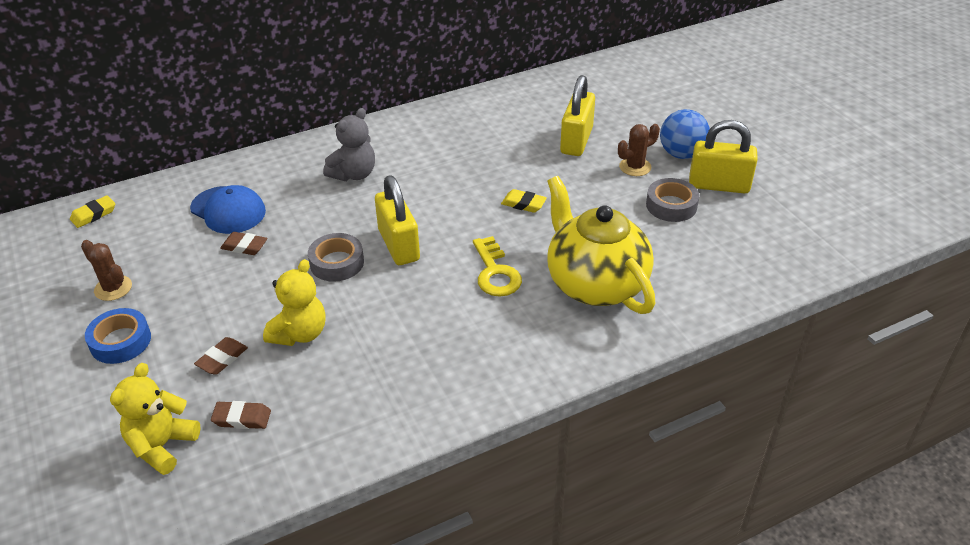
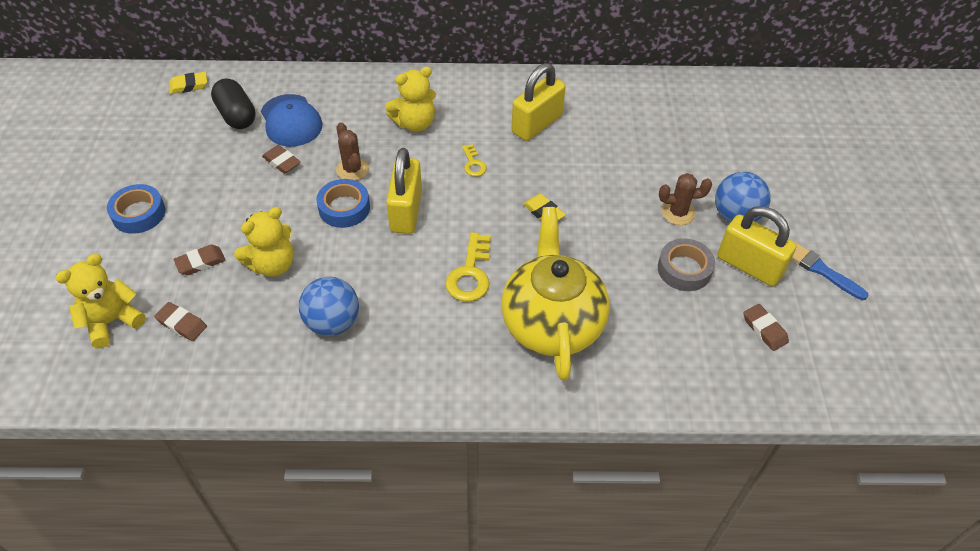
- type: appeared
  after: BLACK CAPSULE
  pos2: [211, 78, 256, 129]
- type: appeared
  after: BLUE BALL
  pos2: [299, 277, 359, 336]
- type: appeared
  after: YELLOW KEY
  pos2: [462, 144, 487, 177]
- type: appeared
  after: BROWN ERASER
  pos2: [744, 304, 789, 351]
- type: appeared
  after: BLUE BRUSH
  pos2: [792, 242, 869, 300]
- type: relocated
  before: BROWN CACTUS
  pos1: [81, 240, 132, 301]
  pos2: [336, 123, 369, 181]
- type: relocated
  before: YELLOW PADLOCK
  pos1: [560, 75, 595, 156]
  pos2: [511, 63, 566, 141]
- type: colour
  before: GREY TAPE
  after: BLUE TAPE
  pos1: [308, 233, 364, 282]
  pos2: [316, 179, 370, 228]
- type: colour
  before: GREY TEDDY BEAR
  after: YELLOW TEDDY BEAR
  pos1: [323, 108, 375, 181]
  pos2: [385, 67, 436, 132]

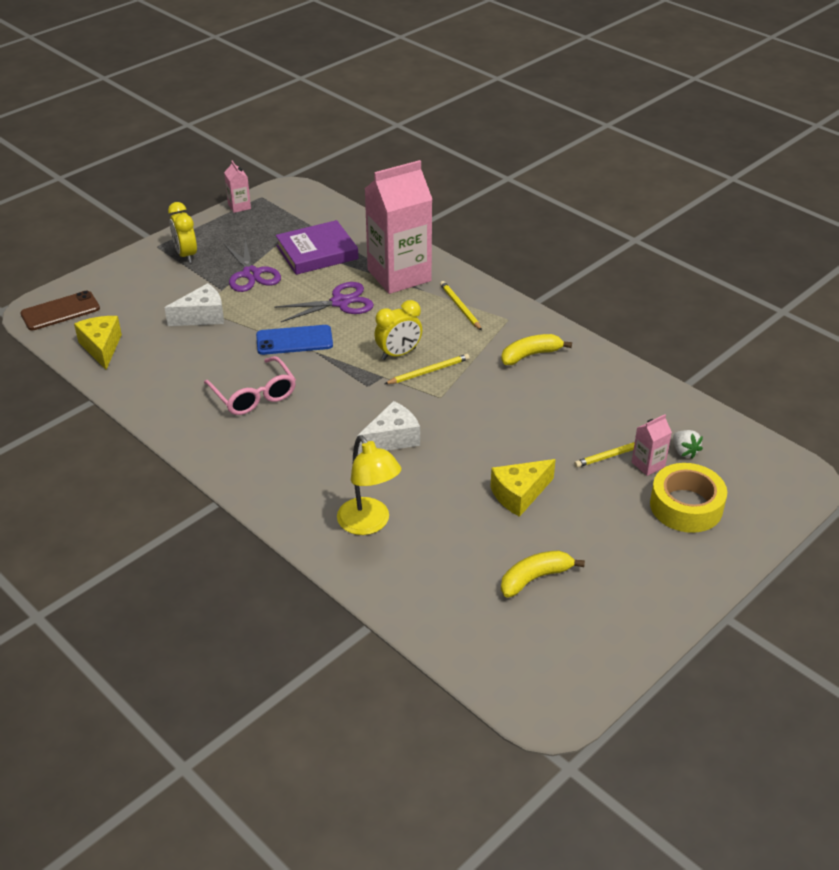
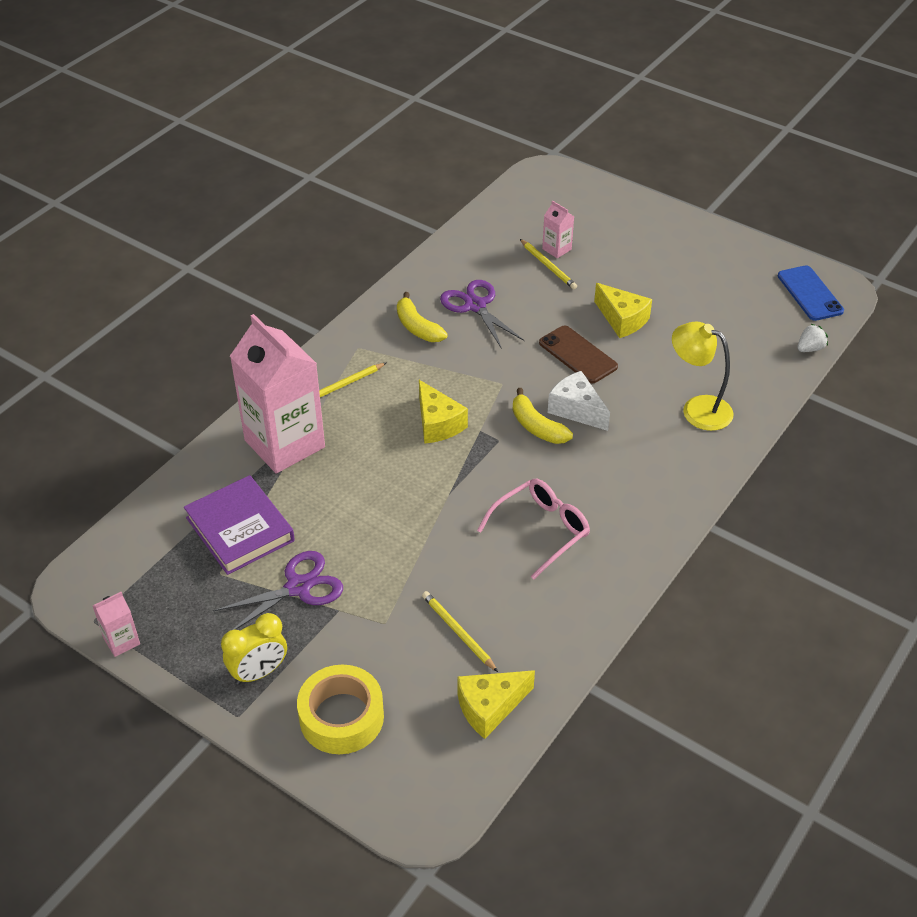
- type: missing
  before: WHITE CHEESE
  pos1: [164, 283, 224, 326]
- type: relocated
  before: BROWN PHONE
  pos1: [20, 291, 100, 331]
  pos2: [539, 326, 618, 383]
- type: relocated
  before: BLUE PHONE
  pos1: [256, 325, 333, 355]
  pos2: [778, 265, 844, 321]
- type: relocated
  before: PURPLE SCISSORS
  pos1: [274, 282, 374, 322]
  pos2: [440, 280, 524, 349]
- type: relocated
  before: YELLOW PENCIL
  pos1: [385, 354, 470, 384]
  pos2: [422, 591, 498, 672]
- type: relocated
  before: YELLOW BANANA
  pos1: [501, 550, 585, 598]
  pos2: [513, 388, 573, 444]
- type: relocated
  before: YELLOW TAPE
  pos1: [650, 463, 727, 533]
  pos2: [297, 665, 384, 754]
- type: relocated
  before: WHITE STRAWBERRY
  pos1: [673, 430, 703, 459]
  pos2: [797, 323, 828, 352]
- type: exchanged
  before: YELLOW CLOCK
  after: YELLOW CHEESE
  pos1: [374, 300, 422, 360]
  pos2: [419, 380, 468, 444]
- type: spun
  before: YELLOW LAMP
  pos1: [337, 435, 401, 535]
  pos2: [672, 322, 733, 431]
  turn: -105

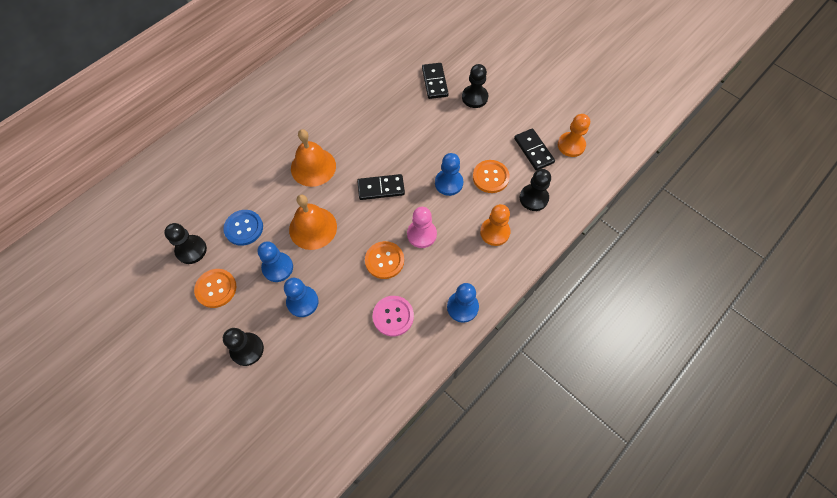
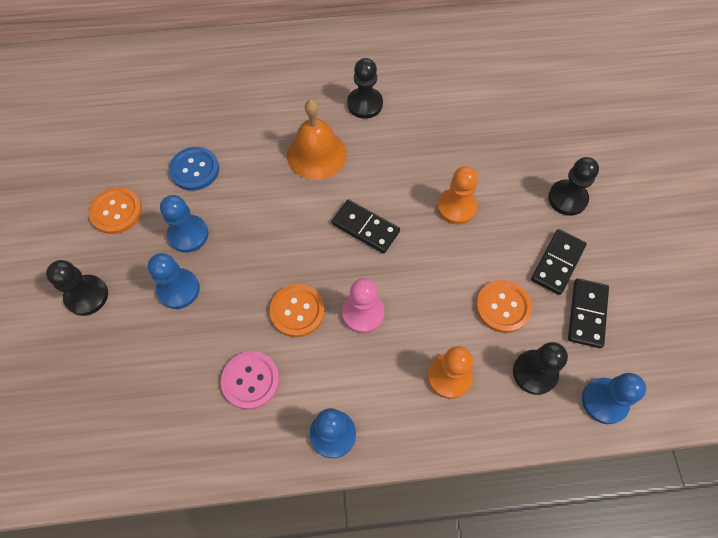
- type: missing
  before: ORANGE BELL
  pos1: [289, 195, 337, 250]
- type: relocated
  before: BLACK PAWN
  pos1: [164, 223, 207, 264]
  pos2: [347, 58, 383, 119]
- type: relocated
  before: BLACK DOMINO
  pos1: [422, 63, 449, 99]
  pos2: [531, 229, 587, 295]
- type: relocated
  before: BLUE PAWN
  pos1: [435, 153, 463, 196]
  pos2: [582, 373, 646, 424]
- type: relocated
  before: ORANGE PAWN
  pos1: [558, 114, 590, 157]
  pos2: [437, 166, 478, 225]

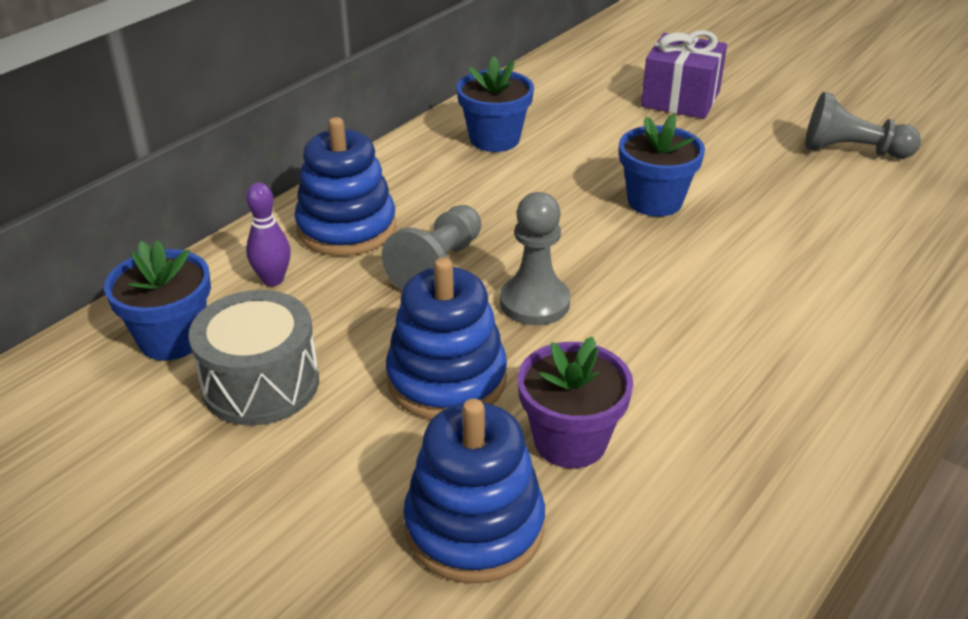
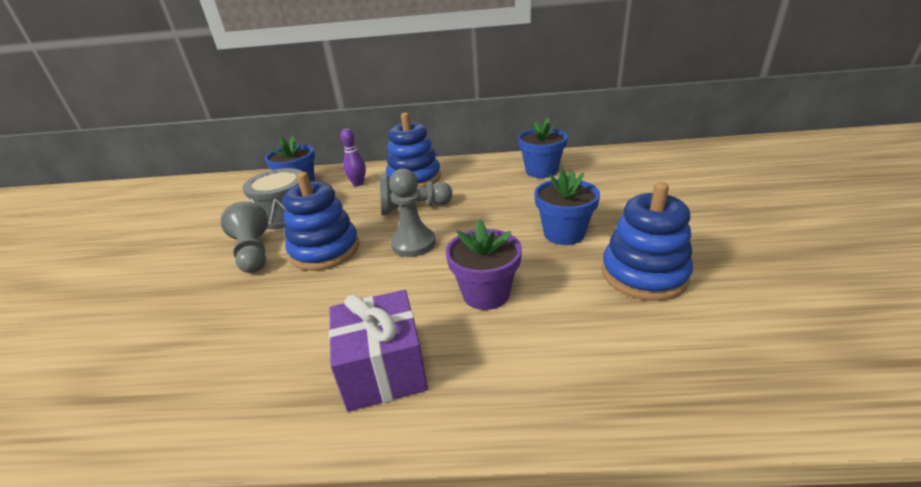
- type: relocated
  before: BLUE STACKING TOY
  pos1: [403, 399, 545, 583]
  pos2: [602, 182, 693, 301]
- type: relocated
  before: PURPLE FLOWER POT
  pos1: [518, 336, 633, 468]
  pos2: [446, 219, 522, 310]
- type: relocated
  before: PURPLE GIFT
  pos1: [641, 30, 727, 119]
  pos2: [329, 290, 428, 412]
- type: relocated
  before: GREY PAWN
  pos1: [805, 92, 921, 159]
  pos2: [221, 202, 268, 273]

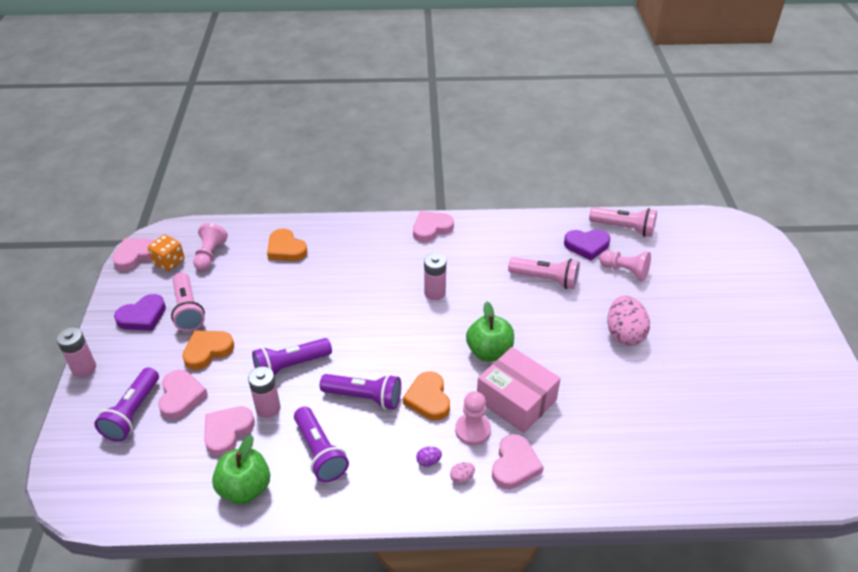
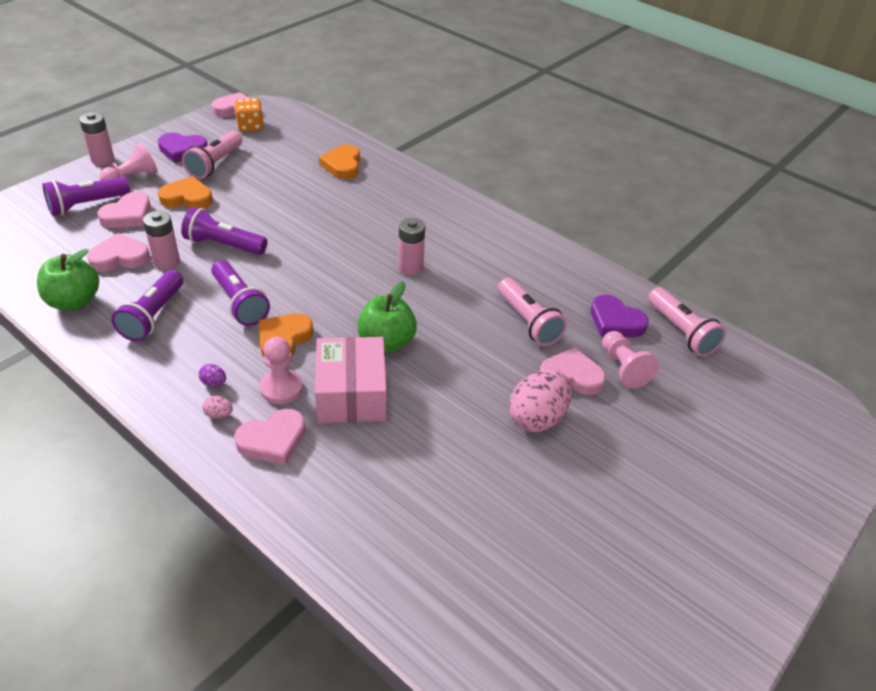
- type: relocated
  before: PINK PAWN
  pos1: [193, 223, 228, 271]
  pos2: [100, 143, 158, 180]
- type: relocated
  before: PINK HEART
  pos1: [413, 211, 454, 242]
  pos2: [540, 347, 606, 395]

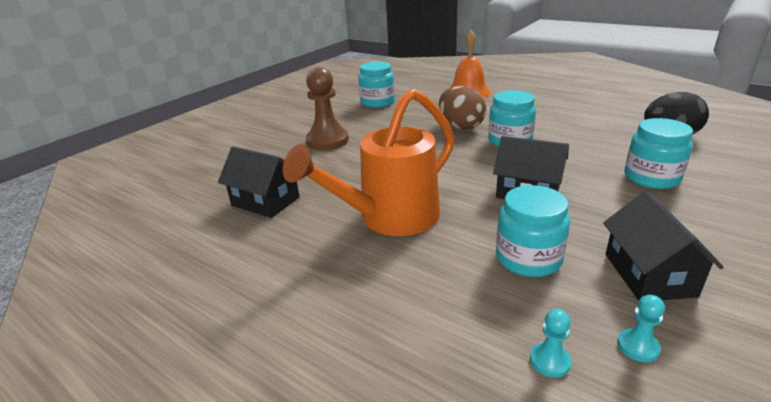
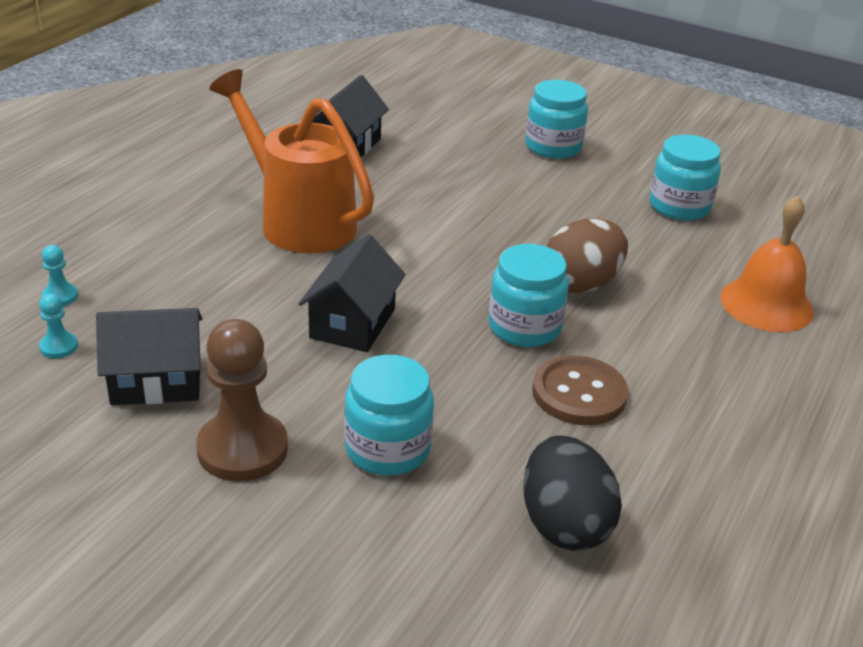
- type: appeared
  after: BROWN BUTTON
  pos2: [532, 355, 628, 425]
- type: relocated
  before: BROWN PAWN
  pos1: [306, 67, 349, 150]
  pos2: [196, 319, 288, 482]
- type: relocated
  before: TURQUOISE JAR
  pos1: [496, 185, 570, 277]
  pos2: [525, 80, 588, 159]

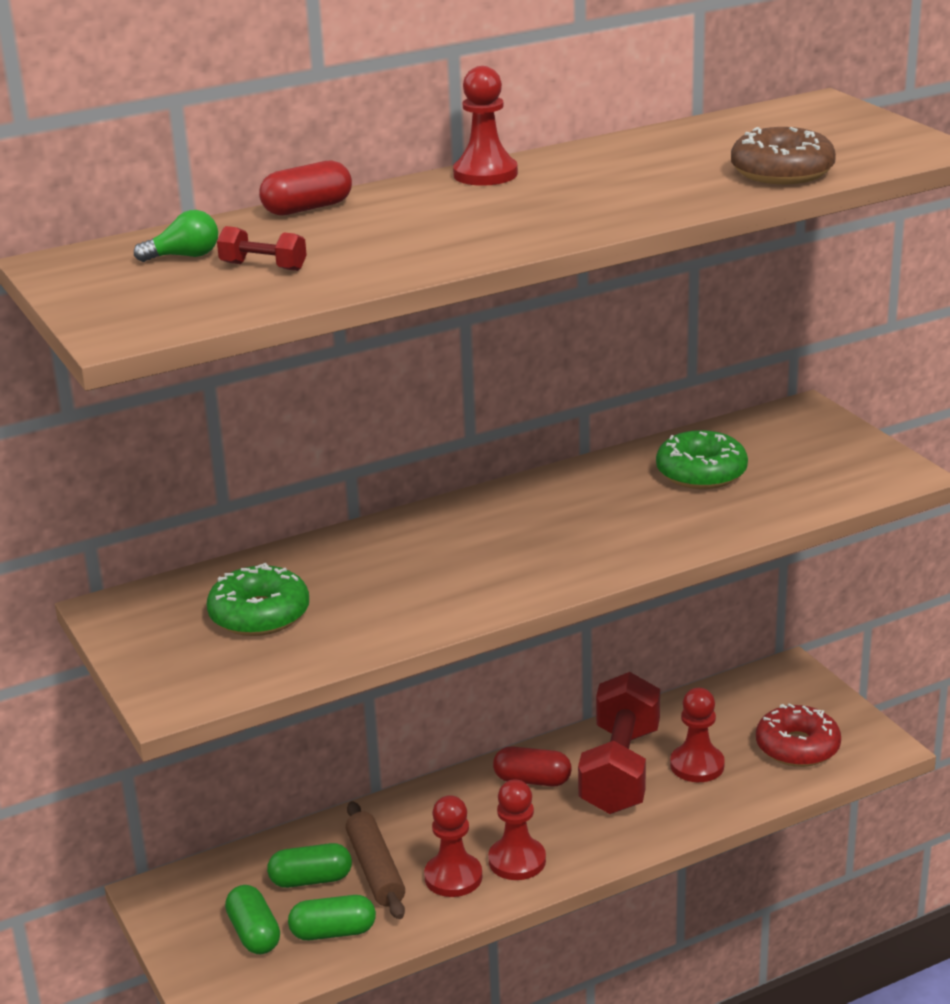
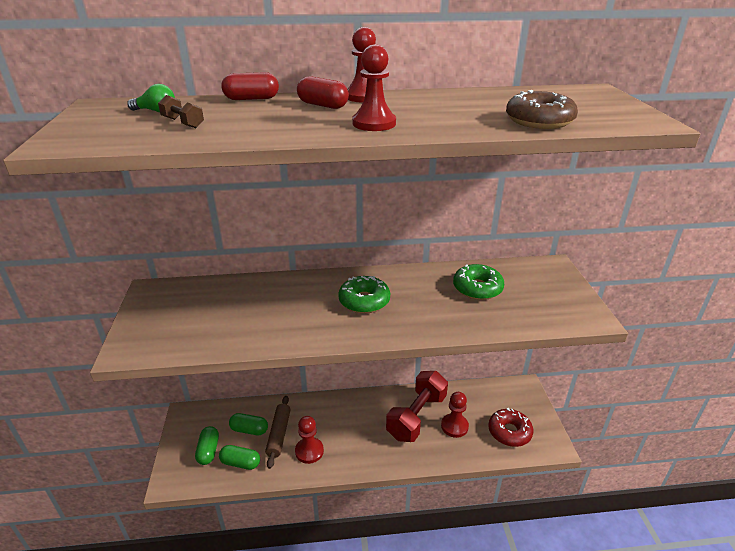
- type: relocated
  before: GREEN DONUT
  pos1: [206, 563, 309, 636]
  pos2: [338, 276, 390, 314]
- type: relocated
  before: RED PAWN
  pos1: [488, 779, 546, 880]
  pos2: [352, 45, 396, 131]
- type: relocated
  before: RED CAPSULE
  pos1: [493, 746, 571, 787]
  pos2: [297, 76, 349, 109]
- type: colour
  before: RED DUMBBELL
  after: BROWN DUMBBELL
  pos1: [217, 226, 307, 271]
  pos2: [158, 95, 204, 128]

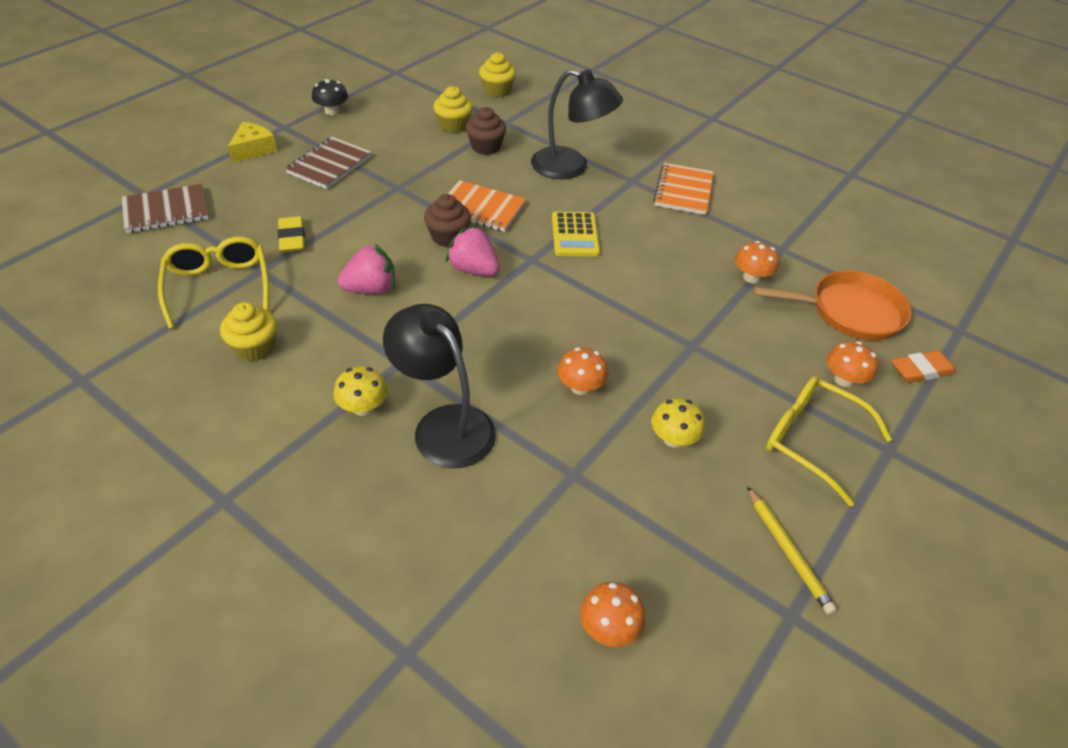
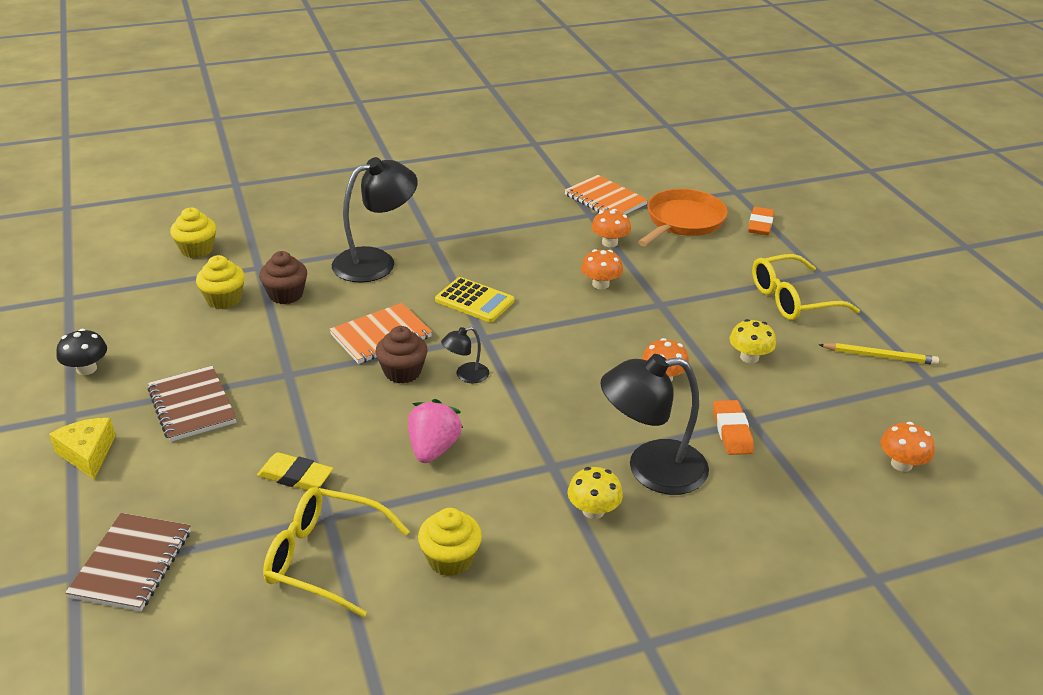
- type: appeared
  after: ORANGE ERASER
  pos2: [713, 400, 754, 455]
- type: relocated
  before: ORANGE NOTEBOOK
  pos1: [653, 163, 714, 215]
  pos2: [564, 175, 648, 214]
- type: relocated
  before: ORANGE MUSHROOM
  pos1: [827, 341, 878, 387]
  pos2: [581, 249, 623, 289]
- type: exchanged
  before: PINK STRAWBERRY
  after: BLACK LAMP
  pos1: [446, 225, 500, 276]
  pos2: [441, 327, 489, 383]

